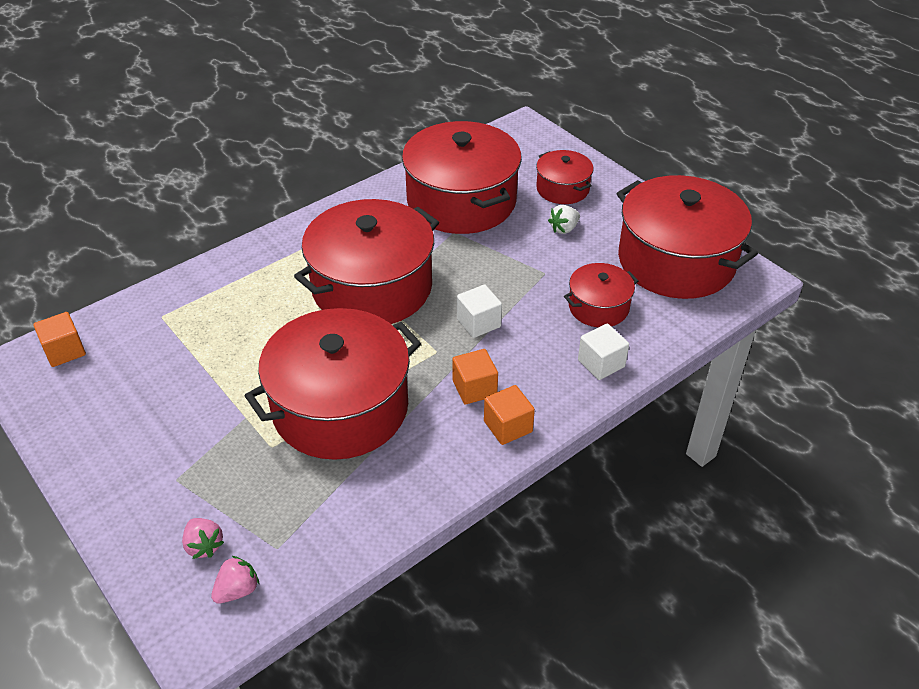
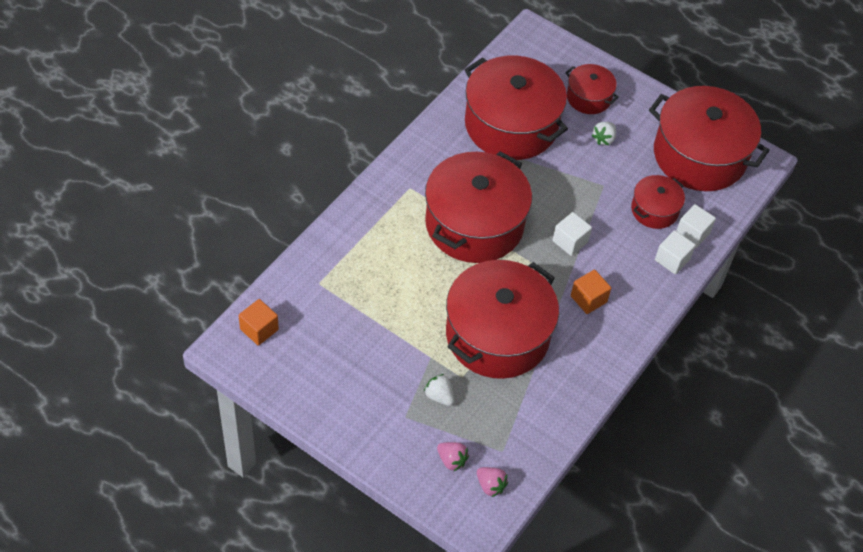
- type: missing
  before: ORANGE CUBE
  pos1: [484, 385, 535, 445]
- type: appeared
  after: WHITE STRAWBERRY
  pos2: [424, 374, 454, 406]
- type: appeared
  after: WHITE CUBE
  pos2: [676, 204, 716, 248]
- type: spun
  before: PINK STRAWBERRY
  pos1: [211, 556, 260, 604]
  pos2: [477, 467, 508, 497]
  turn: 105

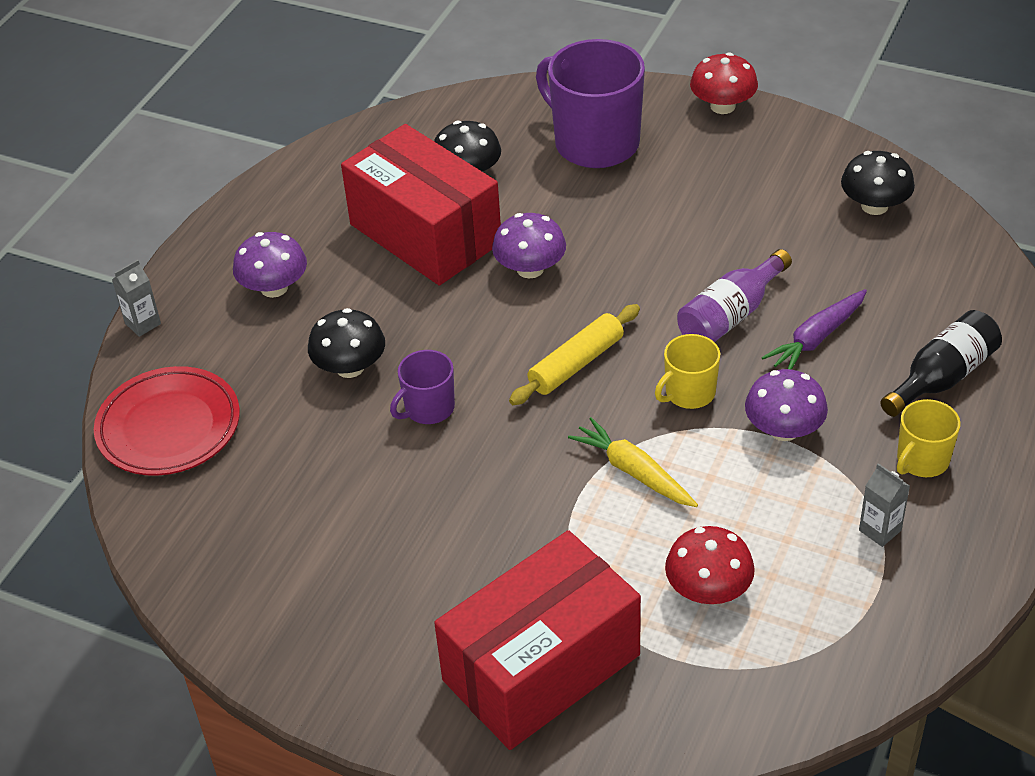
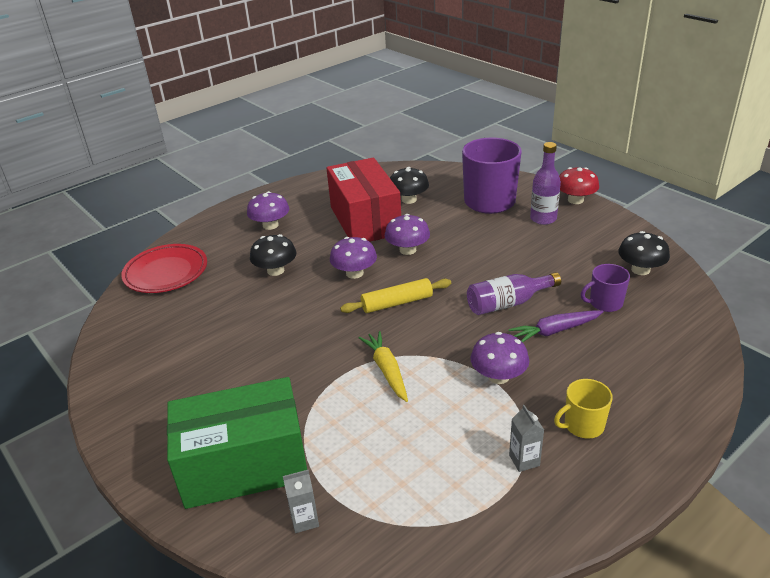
- type: missing
  before: YELLOW MUG
  pos1: [655, 334, 720, 409]
- type: missing
  before: RED MUSHROOM
  pos1: [665, 526, 755, 604]
- type: missing
  before: BLACK BOTTLE
  pos1: [880, 310, 1002, 417]
- type: appeared
  after: PURPLE MUSHROOM
  pos2: [330, 237, 377, 279]
- type: appeared
  after: PURPLE BOTTLE
  pos2: [530, 142, 561, 225]
- type: relocated
  before: GREY CARTON
  pos1: [112, 260, 161, 337]
  pos2: [283, 470, 319, 533]
- type: relocated
  before: PURPLE MUG
  pos1: [390, 350, 455, 424]
  pos2: [581, 264, 630, 312]
- type: colour
  before: RED BOX
  after: GREEN BOX
  pos1: [434, 530, 641, 750]
  pos2: [167, 377, 307, 509]

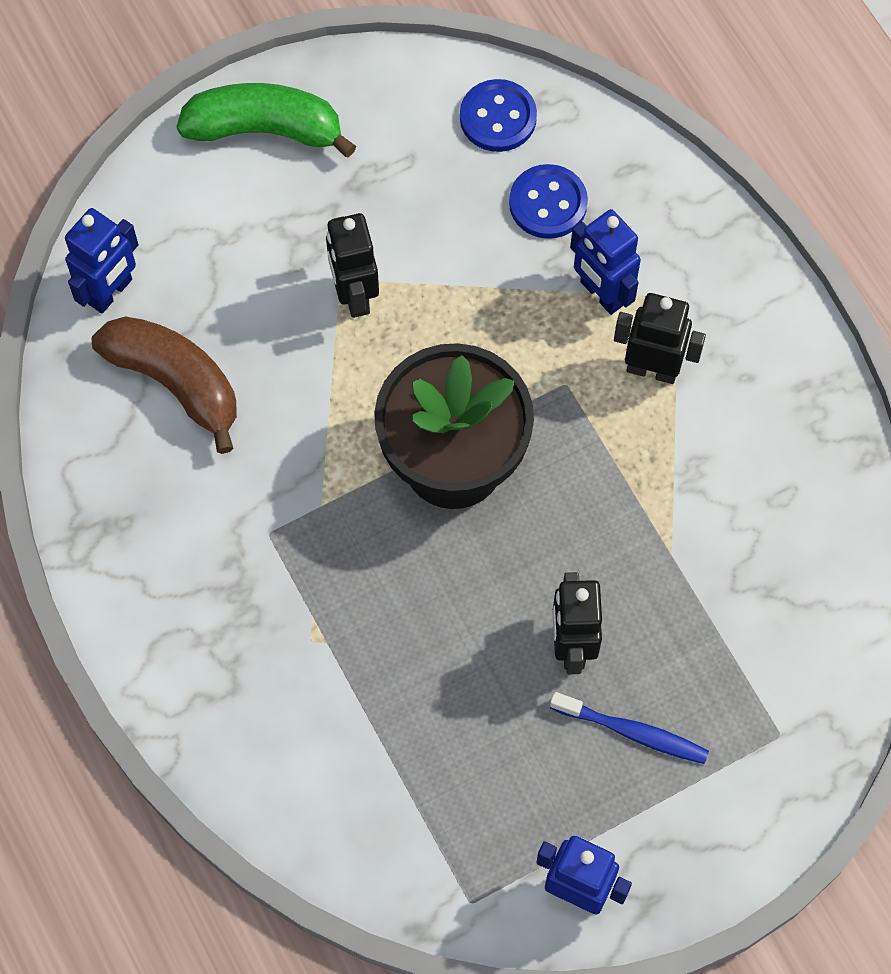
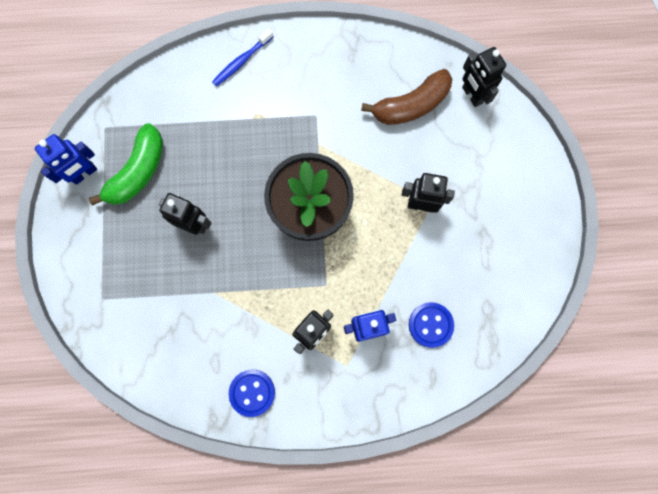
- type: relocated
  before: GREEN BANANA
  pos1: [177, 83, 356, 158]
  pos2: [89, 123, 163, 206]
- type: relocated
  before: BLUE BUTTON
  pos1: [460, 79, 537, 152]
  pos2: [229, 370, 275, 417]
- type: relocated
  before: BLUE TOOTHBRUSH
  pos1: [550, 692, 709, 764]
  pos2: [212, 28, 274, 87]
- type: colour
  before: BLUE ROBOT
  after: BLACK ROBOT
  pos1: [65, 208, 138, 314]
  pos2: [462, 47, 506, 107]

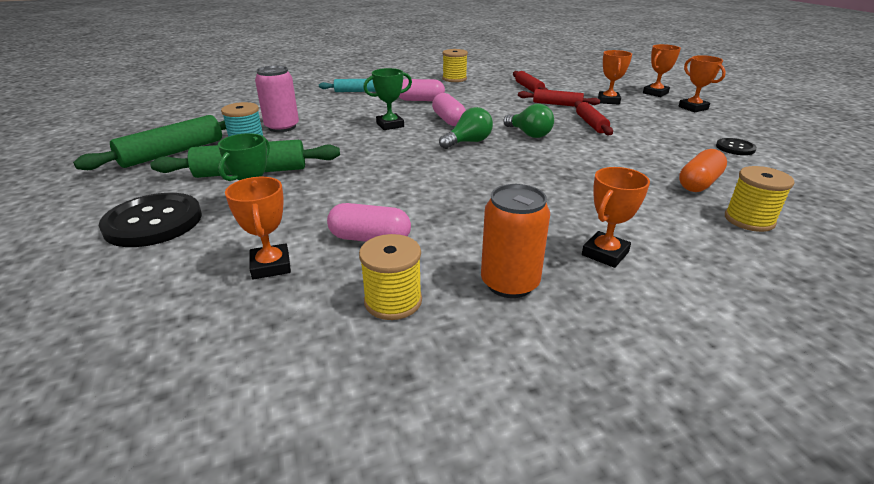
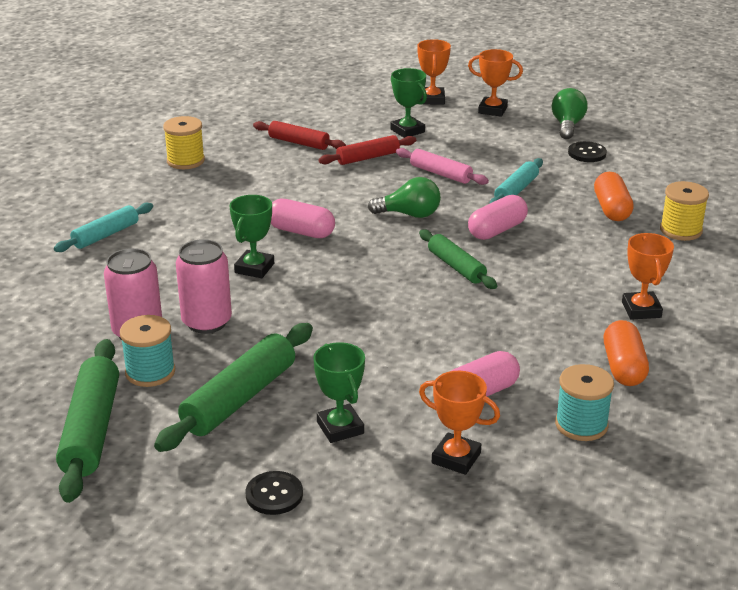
- type: appeared
  after: PINK CAN
  pos2: [176, 239, 232, 334]
- type: appeared
  after: GREEN ROLLING PIN
  pos2: [419, 230, 497, 289]
- type: appeared
  after: TURQUOISE ROLLING PIN
  pos2: [490, 158, 543, 203]
- type: relocated
  before: PINK CAPSULE
  pos1: [399, 79, 445, 101]
  pos2: [468, 195, 528, 240]
- type: relocated
  before: GREEN LIGHT BULB
  pos1: [439, 107, 493, 149]
  pos2: [552, 88, 588, 139]
- type: exchanged
  before: ORANGE CAN
  after: ORANGE CAPSULE
  pos1: [481, 184, 550, 298]
  pos2: [604, 320, 649, 386]
- type: colour
  before: YELLOW SPOOL
  after: TURQUOISE SPOOL
  pos1: [359, 234, 422, 320]
  pos2: [555, 364, 614, 441]
- type: colour
  before: RED ROLLING PIN
  after: PINK ROLLING PIN
  pos1: [575, 101, 613, 135]
  pos2: [396, 148, 489, 185]
- type: colour
  before: ORANGE TROPHY
  after: GREEN TROPHY
  pos1: [598, 50, 632, 104]
  pos2: [390, 68, 427, 138]
- type: size
  before: BLACK BUTTON
  pos1: [99, 193, 202, 247]
  pos2: [246, 471, 303, 515]
  scale: 0.52

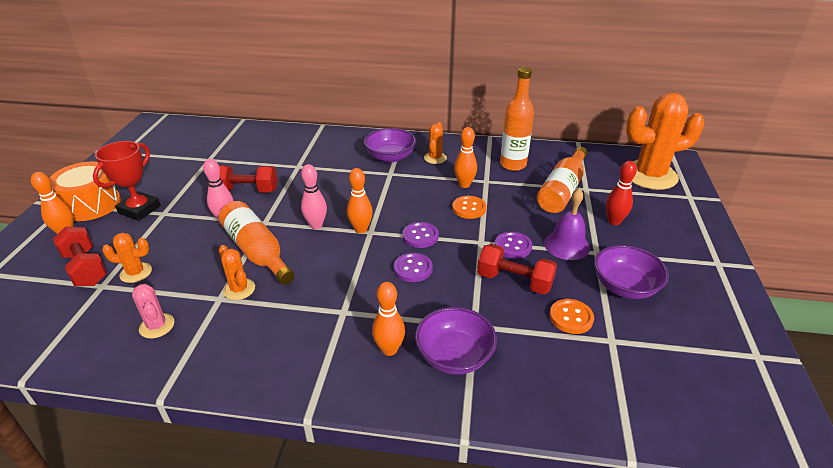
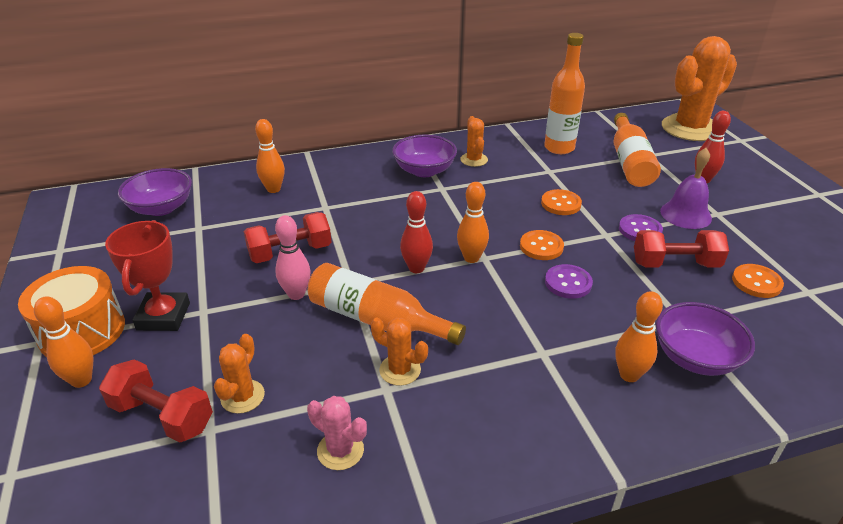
- type: relocated
  before: ORANGE BOWLING PIN
  pos1: [454, 127, 477, 188]
  pos2: [255, 119, 285, 193]
- type: relocated
  before: PURPLE BOWL
  pos1: [594, 245, 669, 299]
  pos2: [118, 168, 192, 216]
- type: colour
  before: PINK BOWLING PIN
  after: RED BOWLING PIN
  pos1: [301, 164, 327, 229]
  pos2: [400, 191, 433, 273]
- type: colour
  before: PURPLE BUTTON
  after: ORANGE BUTTON
  pos1: [403, 222, 439, 248]
  pos2: [520, 230, 564, 260]
- type: spun
  before: ORANGE CACTUS
  pos1: [102, 233, 152, 283]
  pos2: [214, 334, 265, 414]
  turn: -45

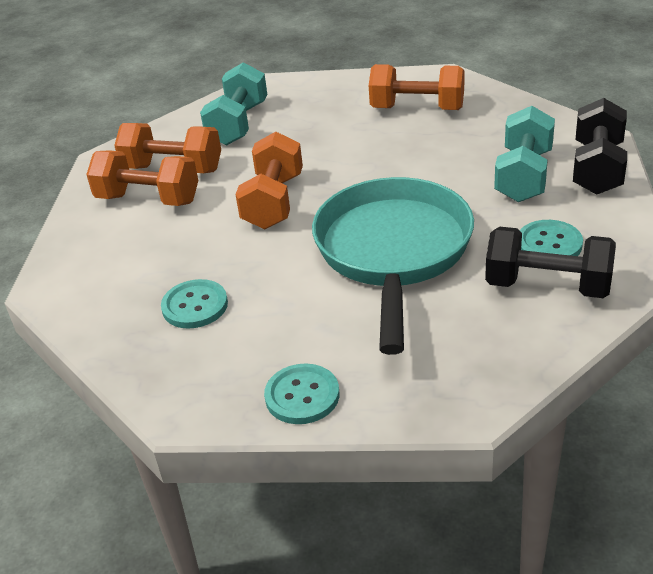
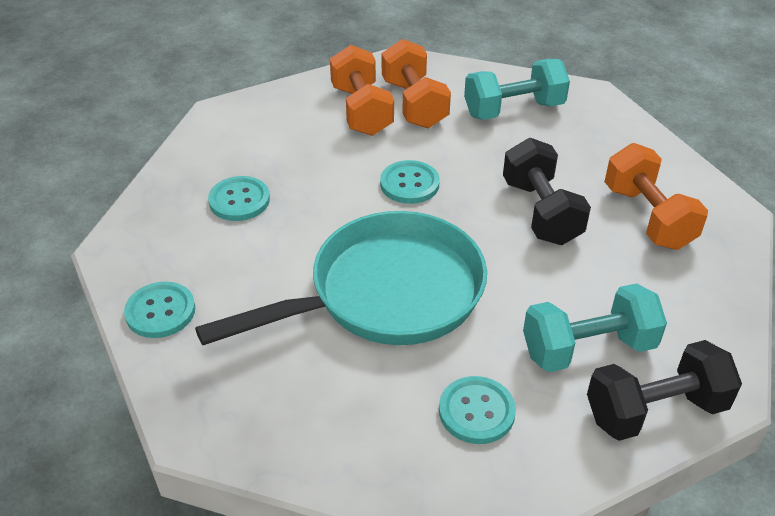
- type: relocated
  before: BLACK DUMBBELL
  pos1: [485, 226, 616, 298]
  pos2: [503, 138, 591, 245]
- type: exchanged
  before: ORANGE DUMBBELL
  after: TURQUOISE BUTTON
  pos1: [235, 132, 303, 229]
  pos2: [380, 160, 440, 204]

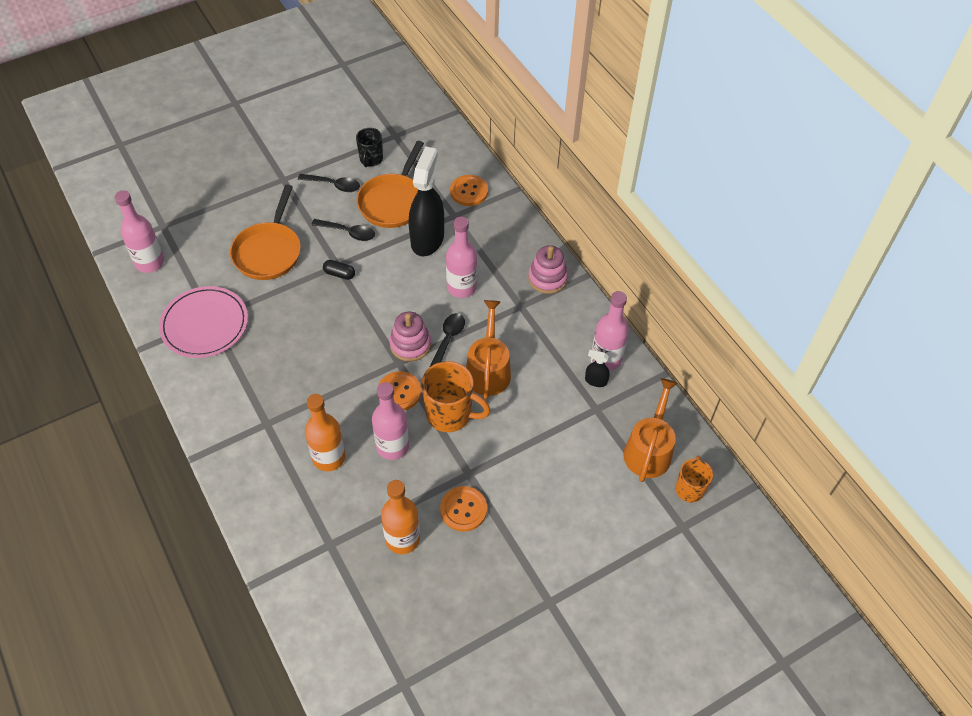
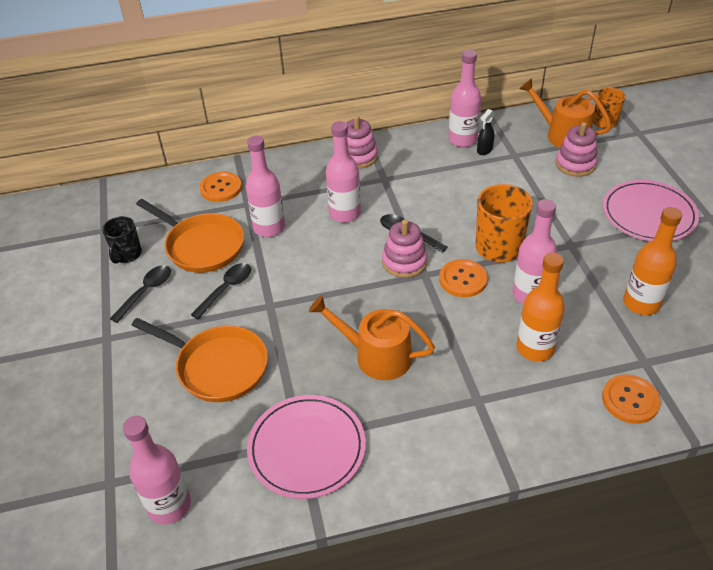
- type: missing
  before: BLACK CAPSULE
  pos1: [323, 260, 355, 280]
- type: appeared
  after: PINK STACKING TOY
  pos2: [555, 122, 598, 177]
- type: appeared
  after: PINK PLATE
  pos2: [603, 180, 699, 241]
- type: relocated
  before: ORANGE BUTTON
  pos1: [440, 486, 487, 532]
  pos2: [602, 374, 661, 424]
- type: relocated
  before: ORANGE WATERING CAN
  pos1: [466, 300, 511, 399]
  pos2: [309, 295, 435, 380]
- type: exchanged
  before: BLACK SPRAY BOTTLE
  after: PINK BOTTLE
  pos1: [408, 146, 444, 256]
  pos2: [246, 136, 285, 237]
- type: spun
  before: BLACK MUG
  pos1: [356, 128, 383, 167]
  pos2: [102, 216, 142, 264]
  turn: 75

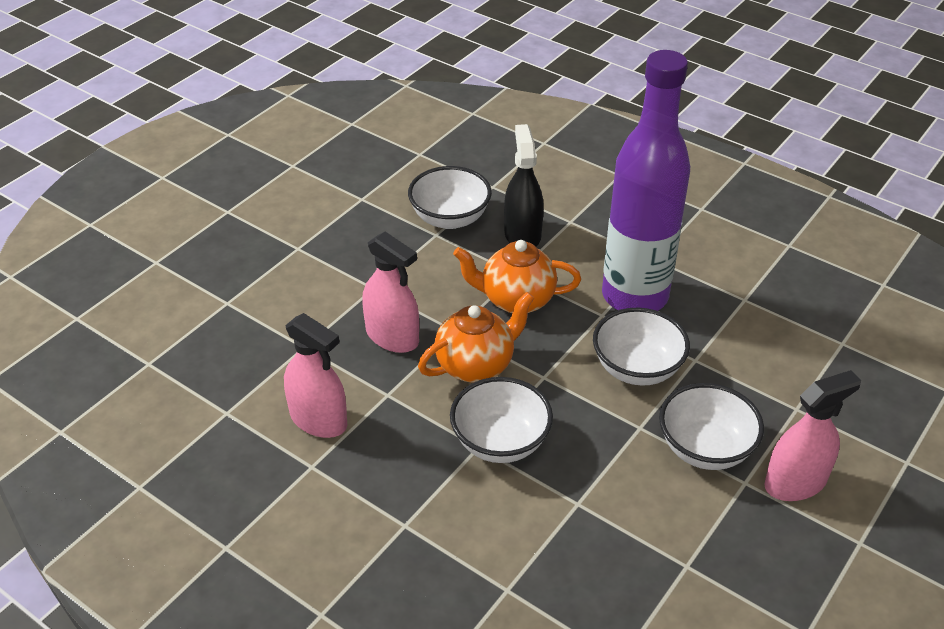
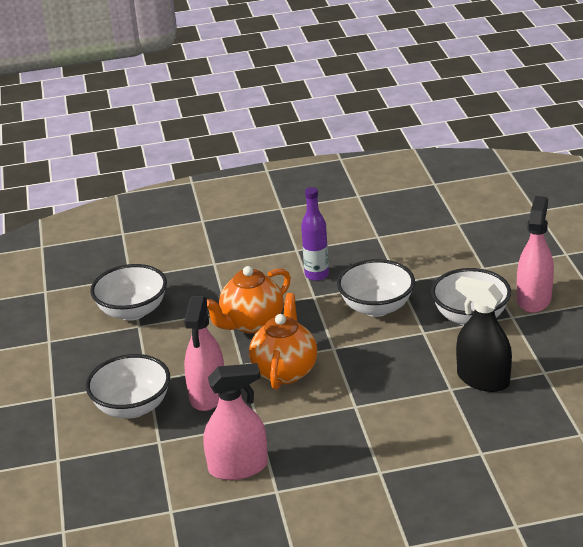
- type: relocated
  before: WHITE BOWL
  pos1: [450, 377, 553, 463]
  pos2: [86, 354, 170, 418]
- type: relocated
  before: BLACK SPRAY BOTTLE
  pos1: [504, 124, 544, 247]
  pos2: [455, 276, 512, 392]
- type: spun
  before: PINK SPRAY BOTTLE
  pos1: [362, 232, 419, 353]
  pos2: [184, 296, 224, 411]
  turn: 105
- type: size
  before: PURPLE BOTTLE
  pos1: [602, 50, 690, 311]
  pos2: [301, 187, 329, 281]
  scale: 0.44

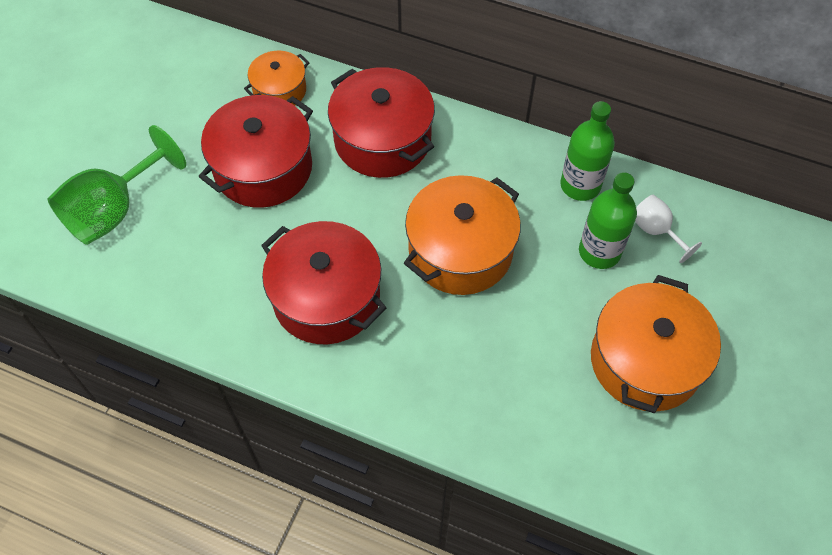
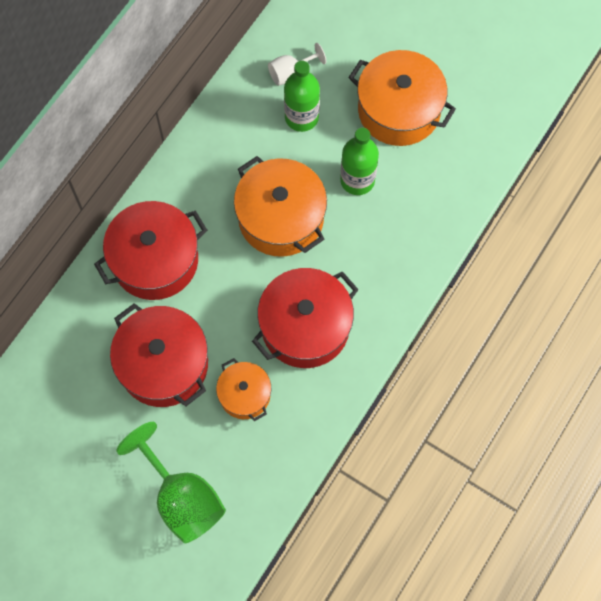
- type: relocated
  before: ORANGE POT
  pos1: [244, 51, 309, 106]
  pos2: [216, 358, 271, 421]
- type: relocated
  before: GREEN BOTTLE
  pos1: [560, 101, 615, 201]
  pos2: [340, 127, 379, 195]

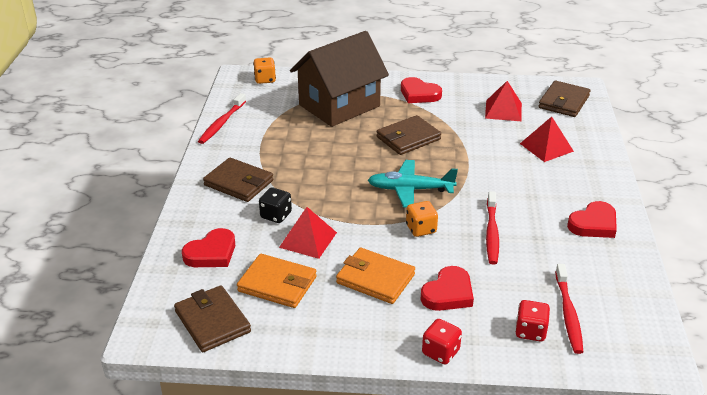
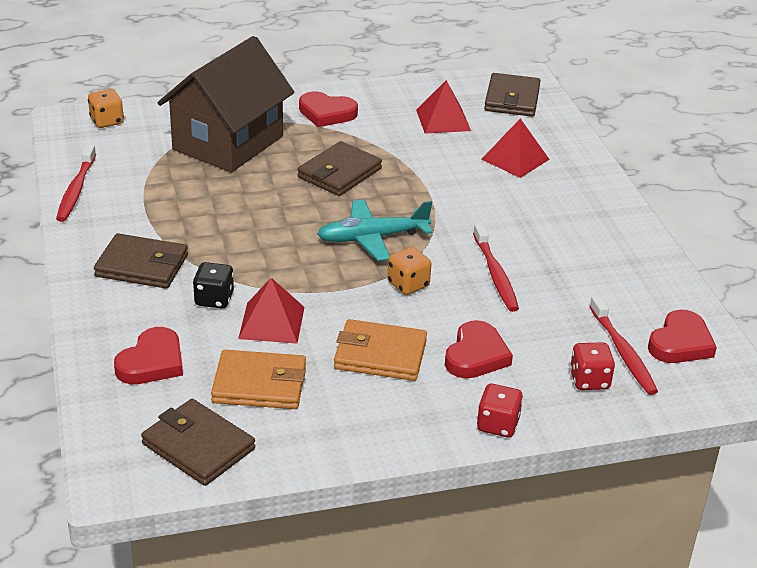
- type: relocated
  before: RED HEART
  pos1: [567, 201, 617, 238]
  pos2: [648, 310, 717, 363]

